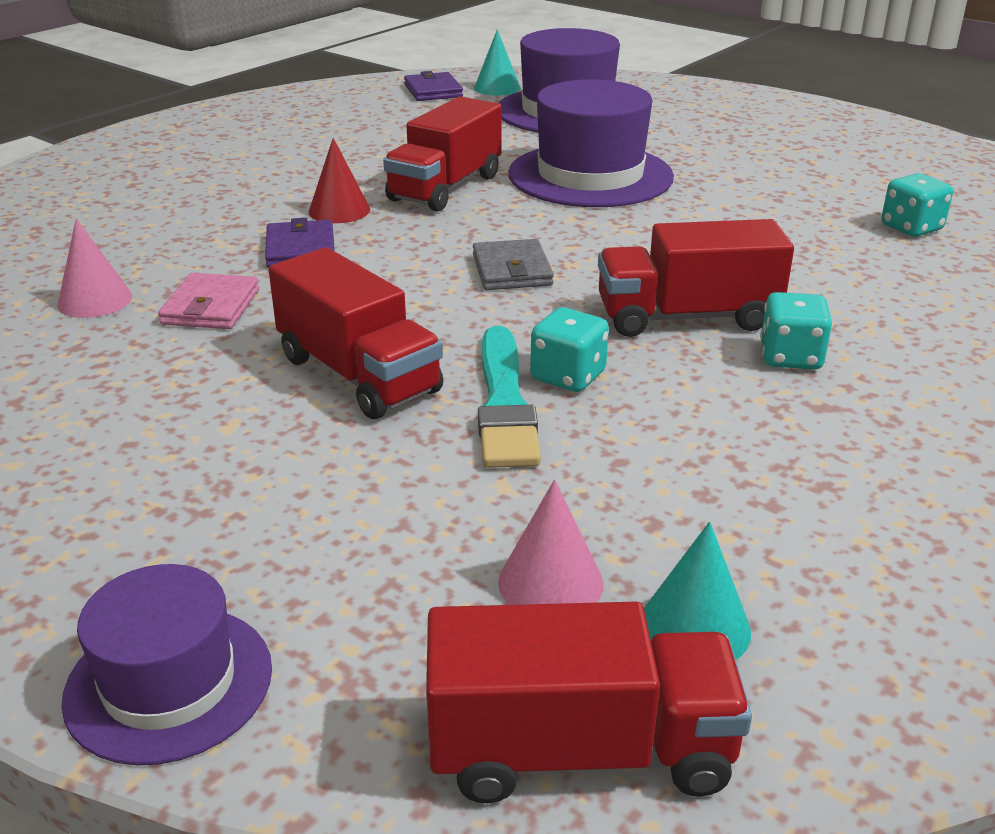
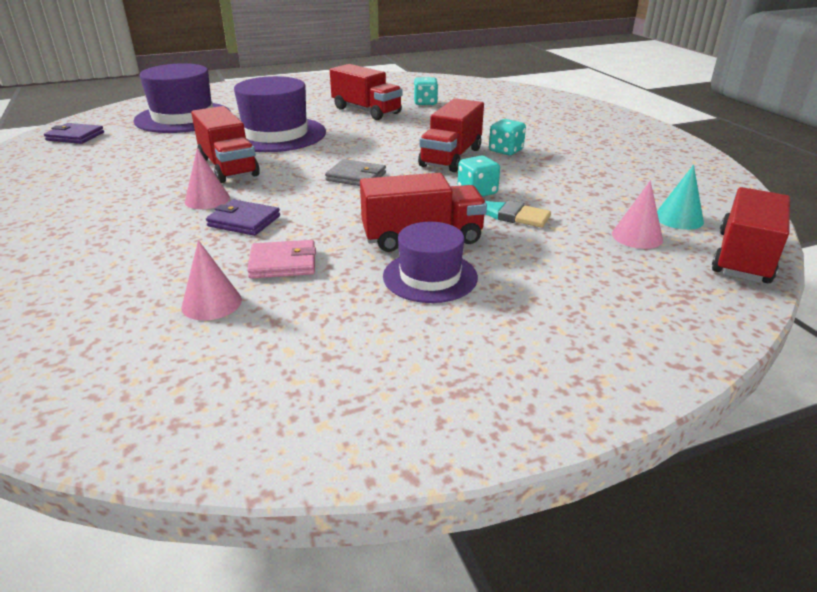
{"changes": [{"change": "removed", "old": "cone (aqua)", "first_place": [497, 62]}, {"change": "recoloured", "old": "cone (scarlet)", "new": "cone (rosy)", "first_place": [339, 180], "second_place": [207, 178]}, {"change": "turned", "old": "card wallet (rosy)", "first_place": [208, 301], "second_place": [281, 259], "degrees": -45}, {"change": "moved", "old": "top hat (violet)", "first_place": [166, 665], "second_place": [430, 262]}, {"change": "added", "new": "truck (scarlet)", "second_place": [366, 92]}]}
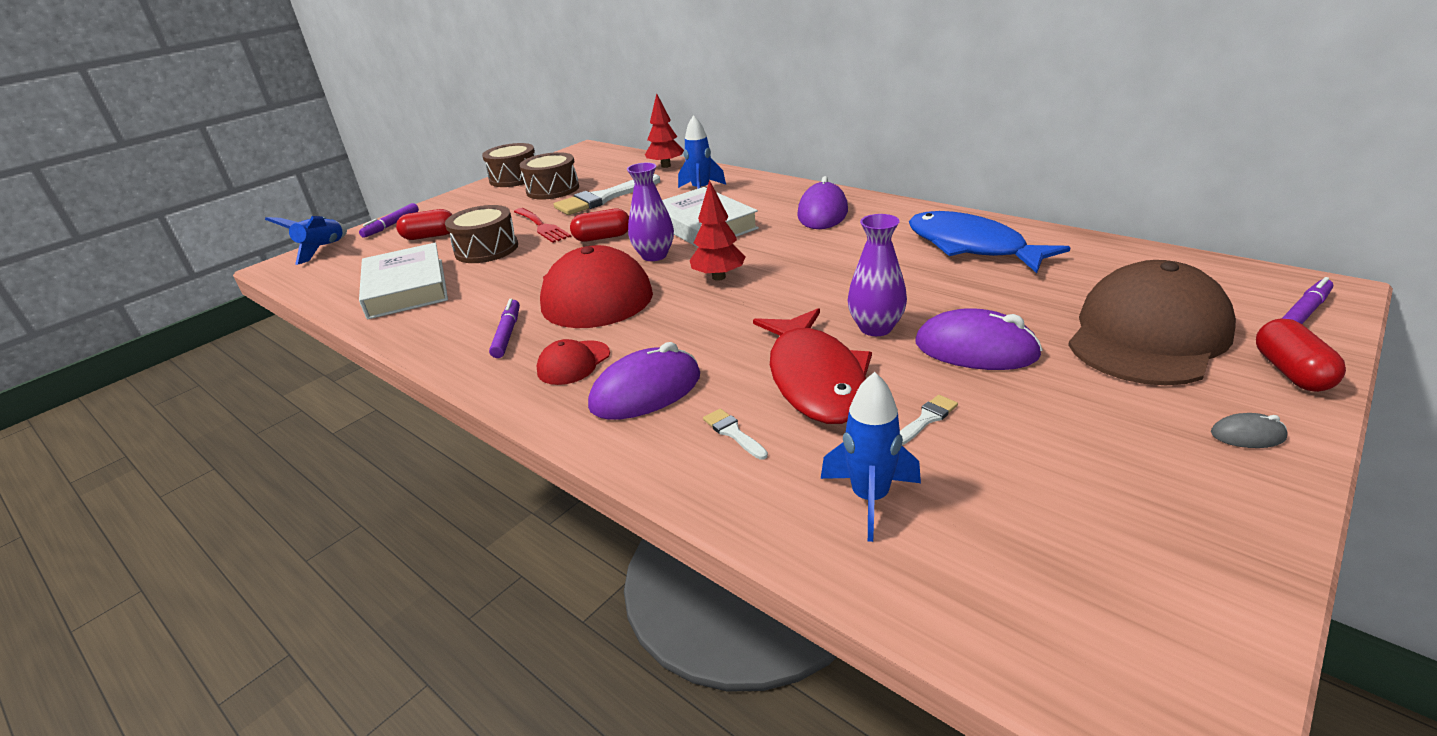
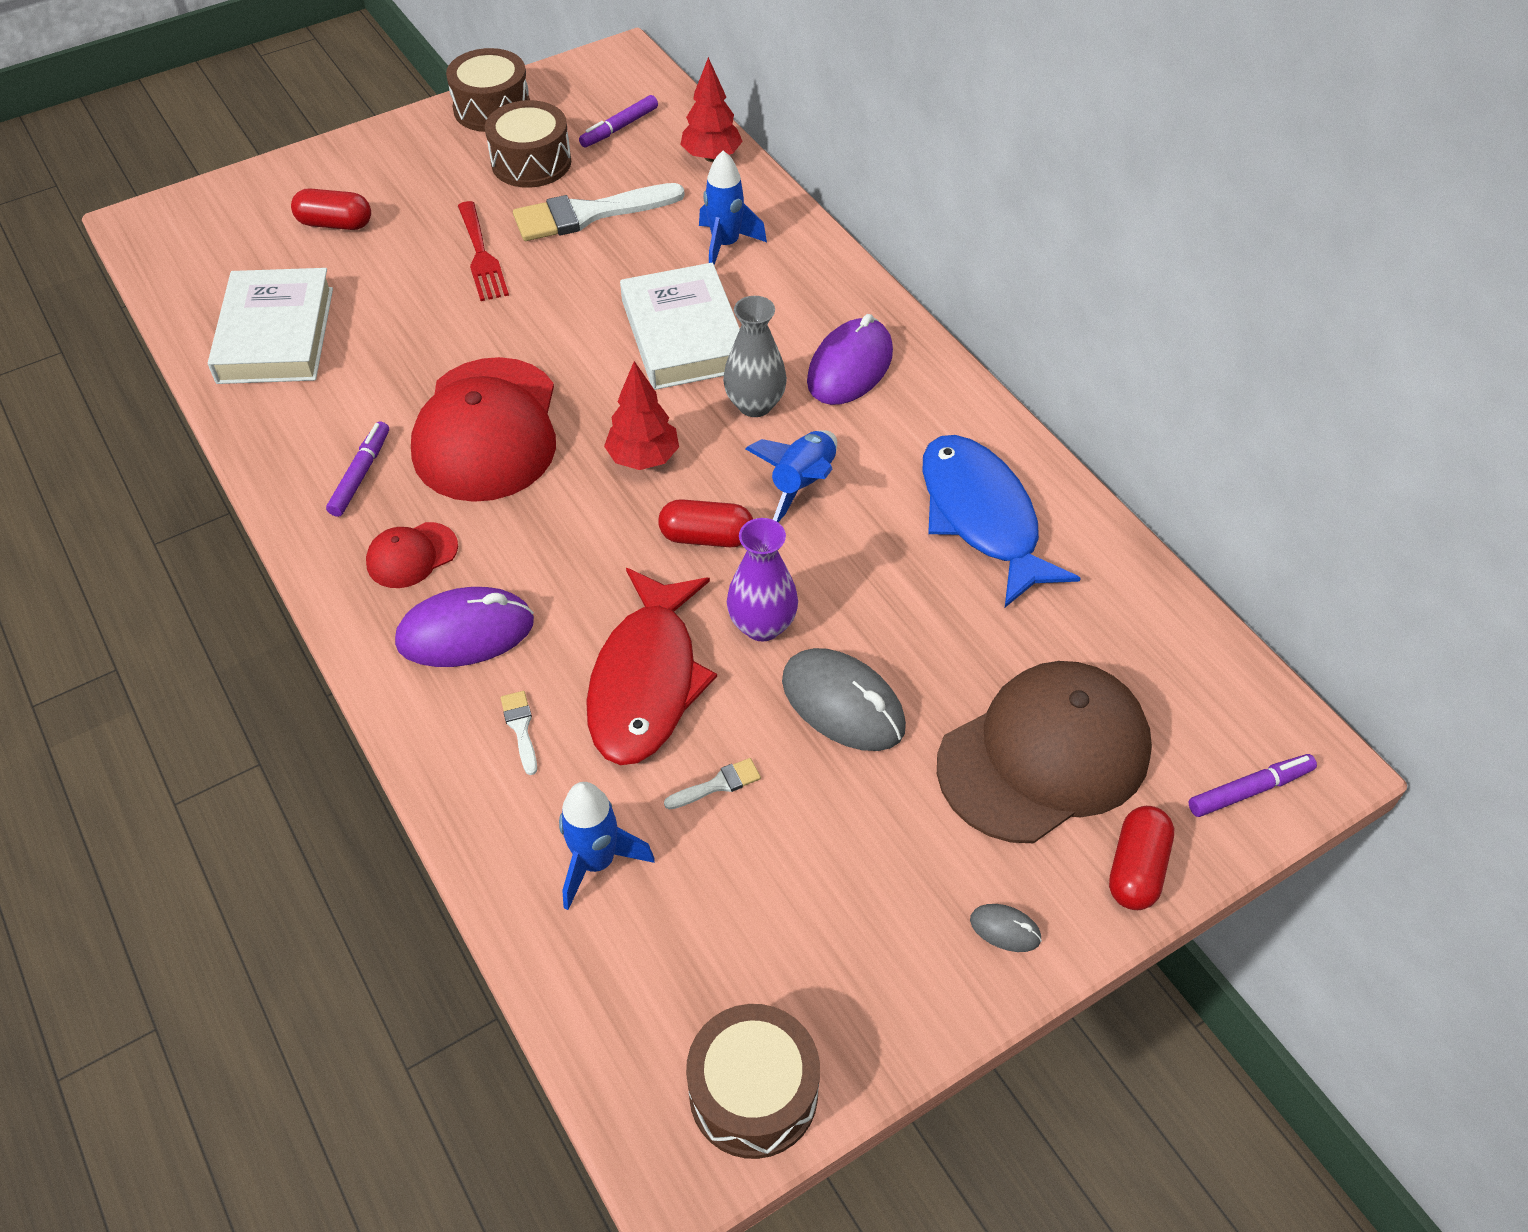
{"changes": [{"change": "removed", "old": "flower vase (violet)", "first_place": [650, 212]}, {"change": "moved", "old": "felt pen (violet)", "first_place": [389, 220], "second_place": [618, 121]}, {"change": "moved", "old": "toy drum (russet)", "first_place": [481, 234], "second_place": [753, 1081]}, {"change": "moved", "old": "capsule (scarlet)", "first_place": [599, 225], "second_place": [705, 523]}, {"change": "moved", "old": "toy rocket (cobalt)", "first_place": [306, 240], "second_place": [791, 476]}, {"change": "recoloured", "old": "computer mouse (violet)", "new": "computer mouse (ash-grey)", "first_place": [979, 339], "second_place": [844, 699]}, {"change": "added", "new": "flower vase (ash-grey)", "second_place": [755, 356]}]}
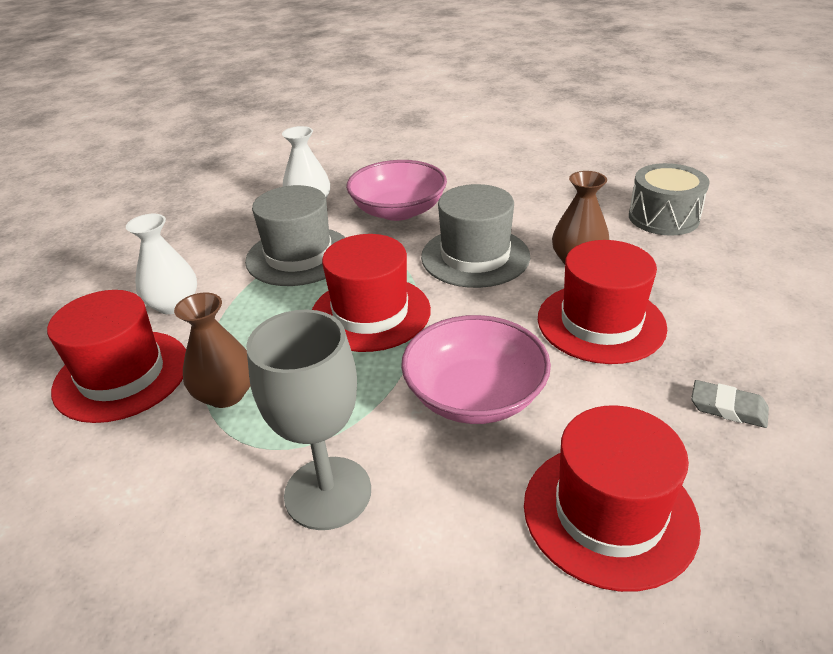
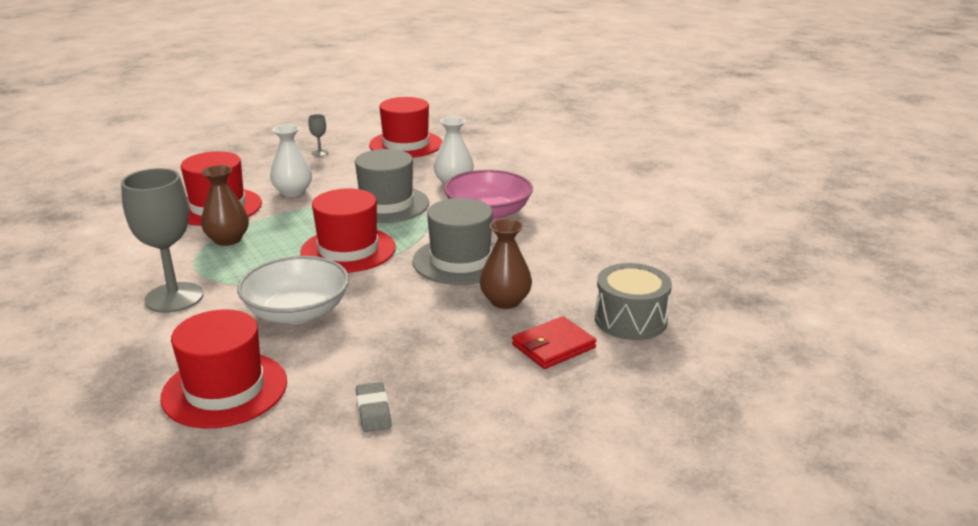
{"changes": [{"change": "moved", "old": "top hat (scarlet)", "first_place": [602, 302], "second_place": [405, 127]}, {"change": "recoloured", "old": "serving bowl (rosy)", "new": "serving bowl (snow-white)", "first_place": [476, 369], "second_place": [293, 290]}, {"change": "added", "new": "goblet (ash-grey)", "second_place": [318, 135]}, {"change": "added", "new": "card wallet (scarlet)", "second_place": [554, 342]}]}
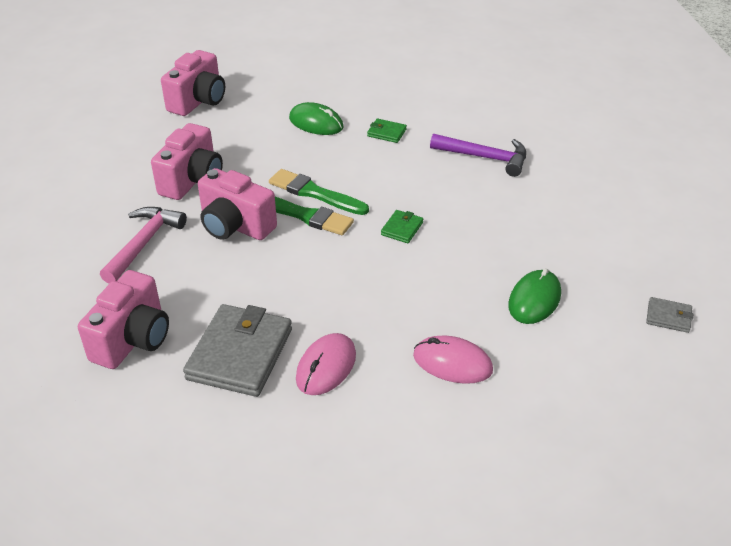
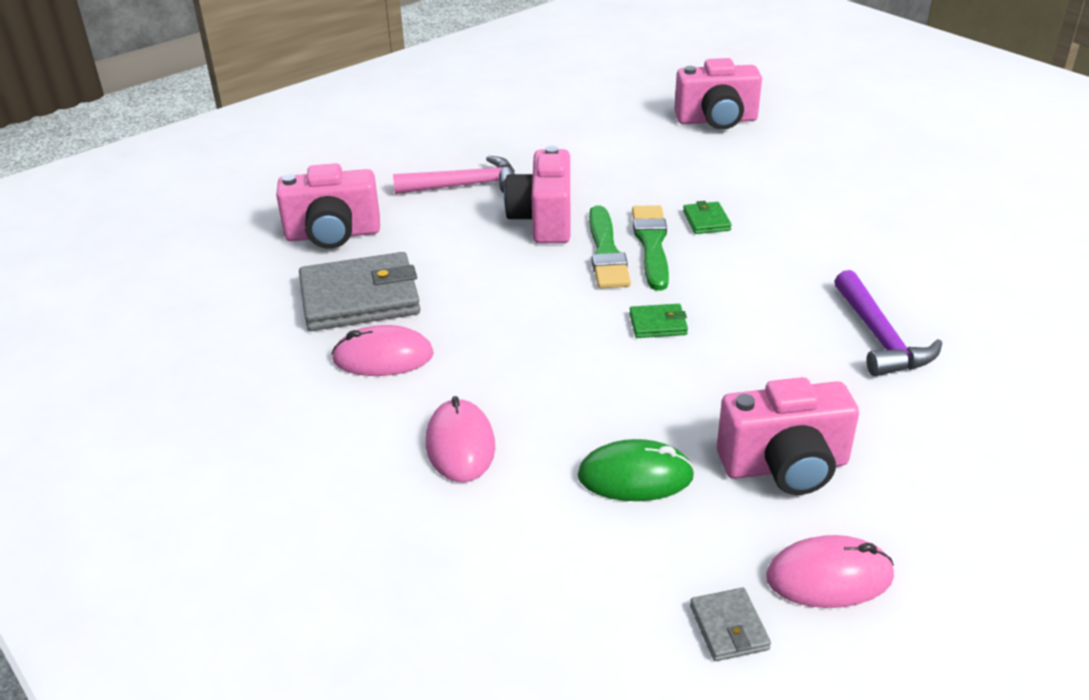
{"changes": [{"change": "removed", "old": "computer mouse (emerald)", "first_place": [316, 118]}, {"change": "moved", "old": "card wallet (emerald)", "first_place": [387, 130], "second_place": [707, 217]}, {"change": "moved", "old": "camera (rosy)", "first_place": [187, 161], "second_place": [788, 436]}, {"change": "added", "new": "computer mouse (rosy)", "second_place": [830, 571]}]}
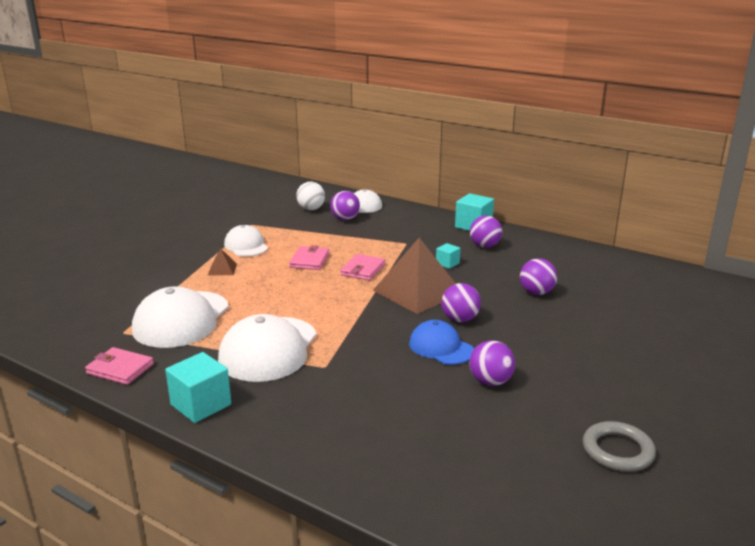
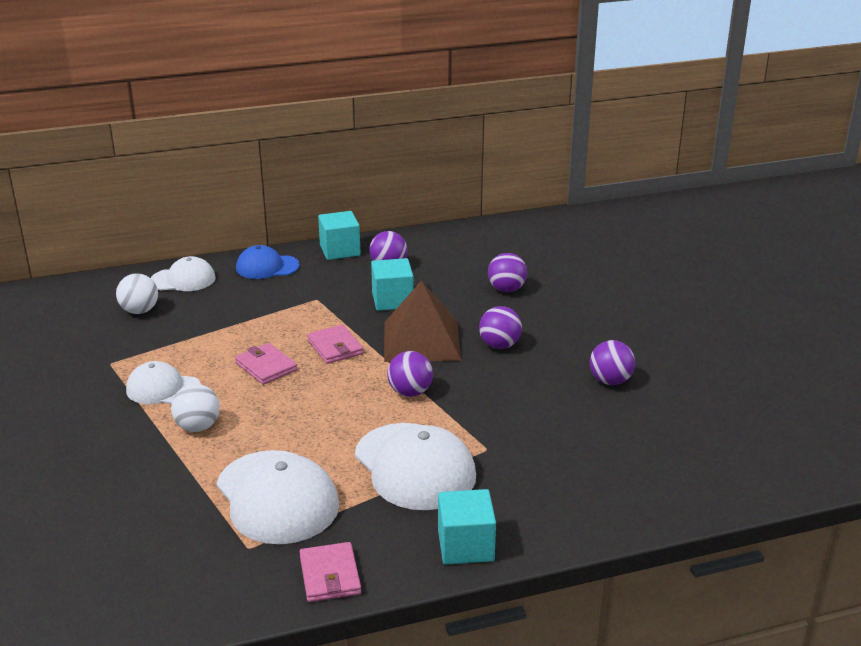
{"changes": [{"change": "moved", "old": "ball (violet)", "first_place": [345, 206], "second_place": [410, 374]}, {"change": "resized", "old": "block (aqua)", "first_place": [448, 256], "second_place": [392, 284], "factor": 1.8}, {"change": "replaced", "old": "pyramid shape (russet)", "new": "ball (snow-white)", "first_place": [222, 261], "second_place": [195, 408]}, {"change": "moved", "old": "peaked cap (cobalt)", "first_place": [441, 342], "second_place": [268, 262]}, {"change": "turned", "old": "card wallet (rosy)", "first_place": [119, 366], "second_place": [330, 572], "degrees": -75}, {"change": "removed", "old": "torus (ash-grey)", "first_place": [619, 446]}]}
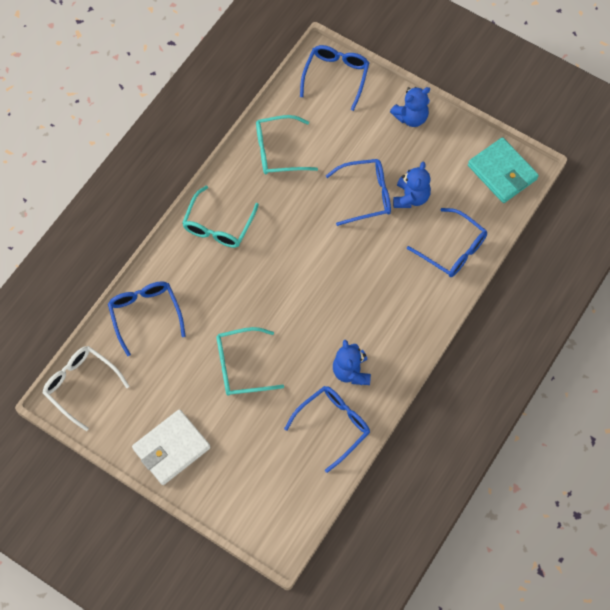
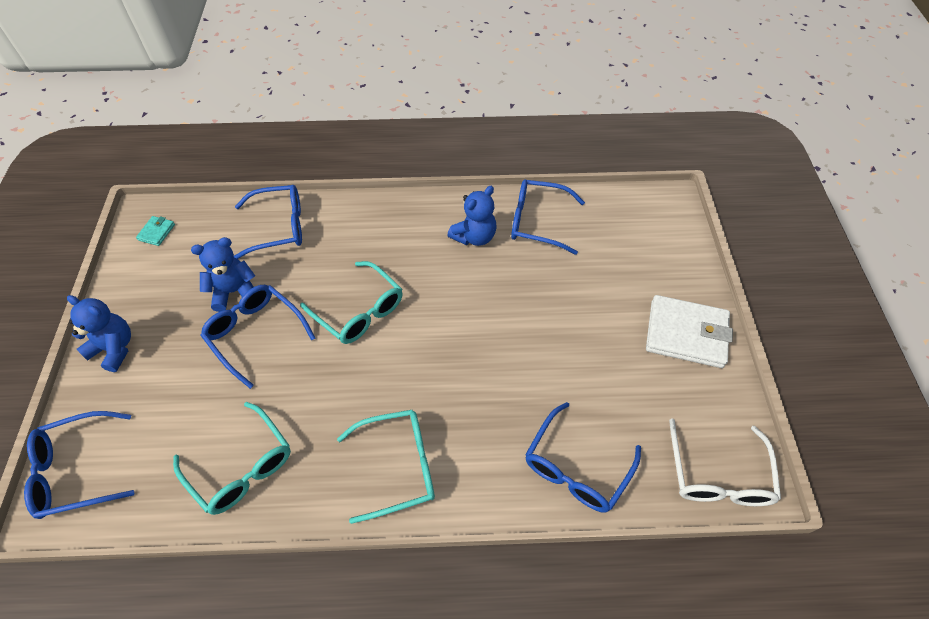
{"changes": [{"change": "resized", "old": "card wallet (aqua)", "first_place": [503, 170], "second_place": [155, 231], "factor": 0.44}, {"change": "turned", "old": "glasses (cobalt)", "first_place": [447, 242], "second_place": [268, 222], "degrees": 75}, {"change": "moved", "old": "glasses (aqua)", "first_place": [250, 361], "second_place": [351, 302]}]}
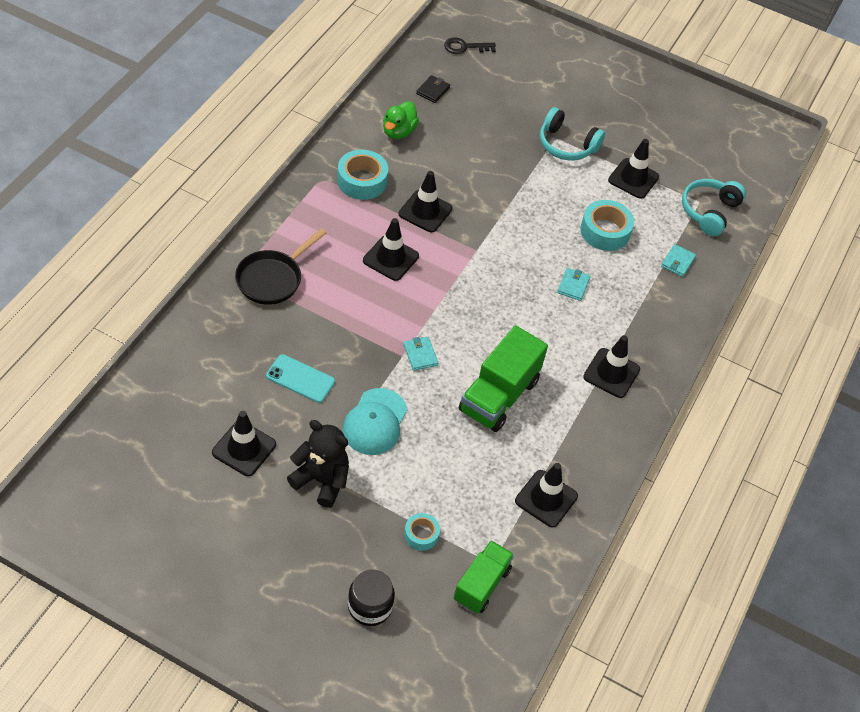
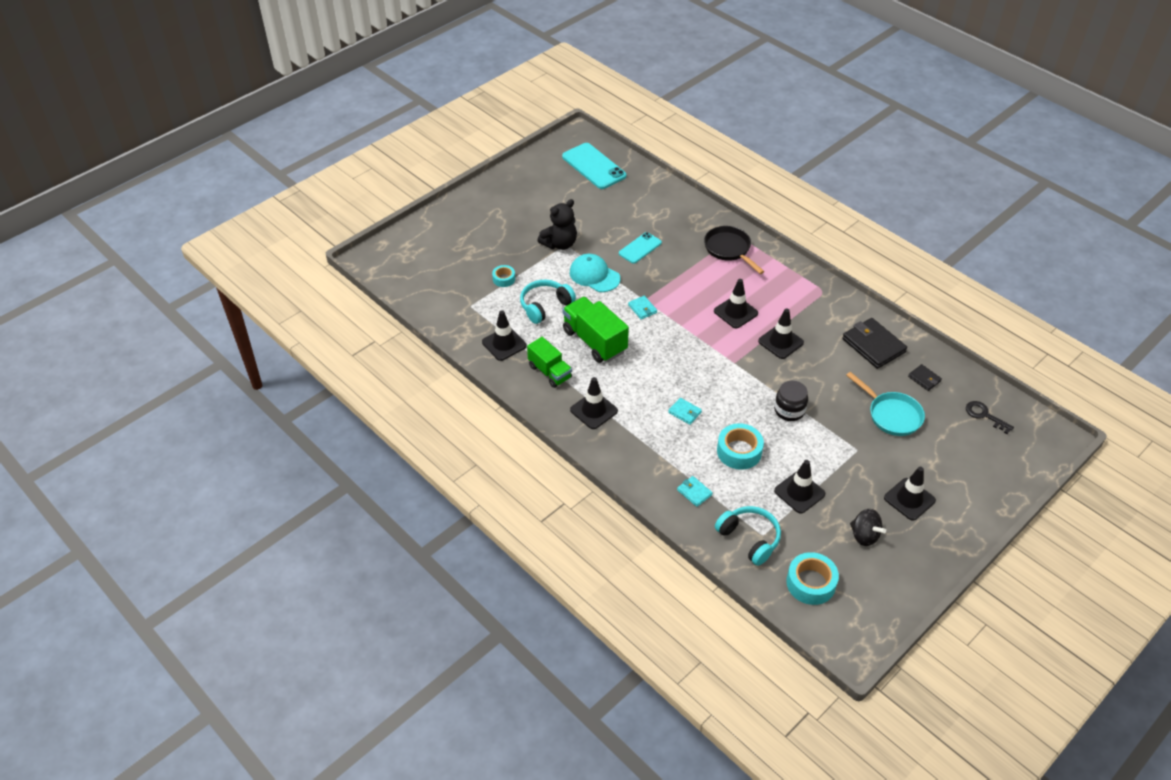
{"changes": [{"change": "turned", "old": "door key (ebony)", "first_place": [470, 46], "second_place": [990, 417], "degrees": -60}, {"change": "replaced", "old": "duck (emerald)", "new": "card wallet (ebony)", "first_place": [401, 120], "second_place": [874, 343]}, {"change": "moved", "old": "over-ear headphones (aqua)", "first_place": [572, 133], "second_place": [548, 302]}, {"change": "moved", "old": "sticky tape (aqua)", "first_place": [362, 175], "second_place": [812, 578]}, {"change": "turned", "old": "card wallet (aqua)", "first_place": [421, 354], "second_place": [642, 308], "degrees": 60}, {"change": "moved", "old": "safety cone (ebony)", "first_place": [244, 443], "second_place": [910, 494]}, {"change": "moved", "old": "truck (emerald)", "first_place": [484, 577], "second_place": [549, 362]}, {"change": "moved", "old": "preserve jar (ebony)", "first_place": [371, 598], "second_place": [791, 401]}, {"change": "added", "new": "smartphone (aqua)", "second_place": [594, 166]}, {"change": "added", "new": "skillet (aqua)", "second_place": [885, 404]}, {"change": "added", "new": "spinning top (ebony)", "second_place": [868, 527]}]}
